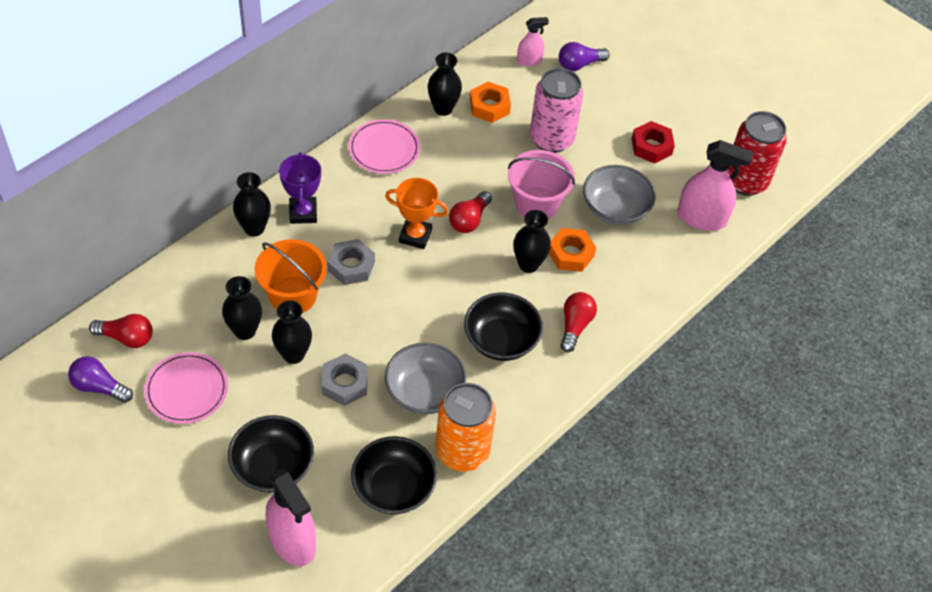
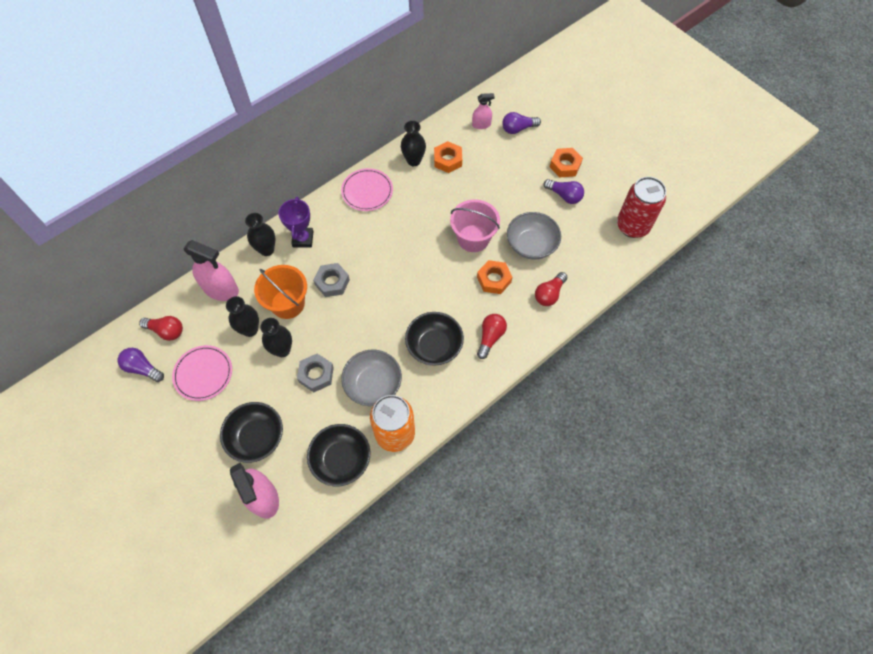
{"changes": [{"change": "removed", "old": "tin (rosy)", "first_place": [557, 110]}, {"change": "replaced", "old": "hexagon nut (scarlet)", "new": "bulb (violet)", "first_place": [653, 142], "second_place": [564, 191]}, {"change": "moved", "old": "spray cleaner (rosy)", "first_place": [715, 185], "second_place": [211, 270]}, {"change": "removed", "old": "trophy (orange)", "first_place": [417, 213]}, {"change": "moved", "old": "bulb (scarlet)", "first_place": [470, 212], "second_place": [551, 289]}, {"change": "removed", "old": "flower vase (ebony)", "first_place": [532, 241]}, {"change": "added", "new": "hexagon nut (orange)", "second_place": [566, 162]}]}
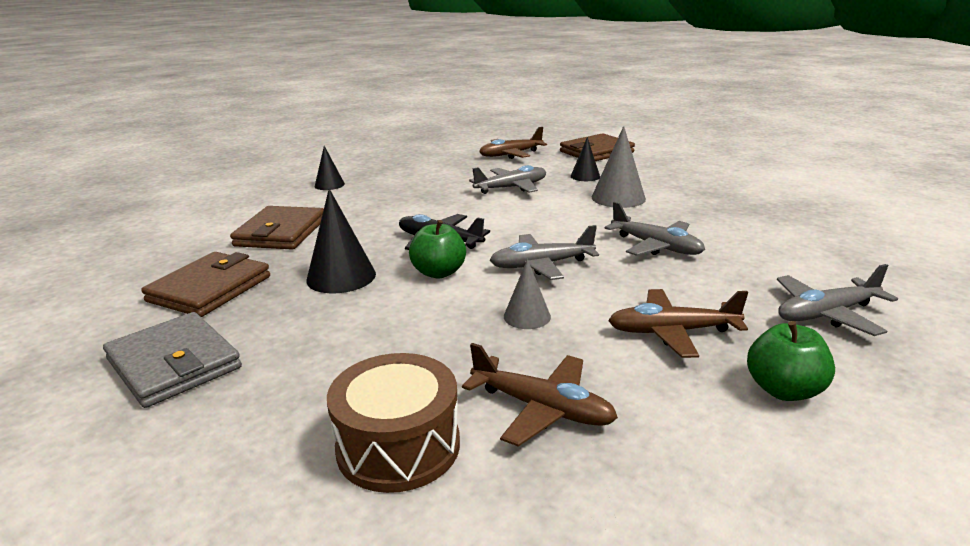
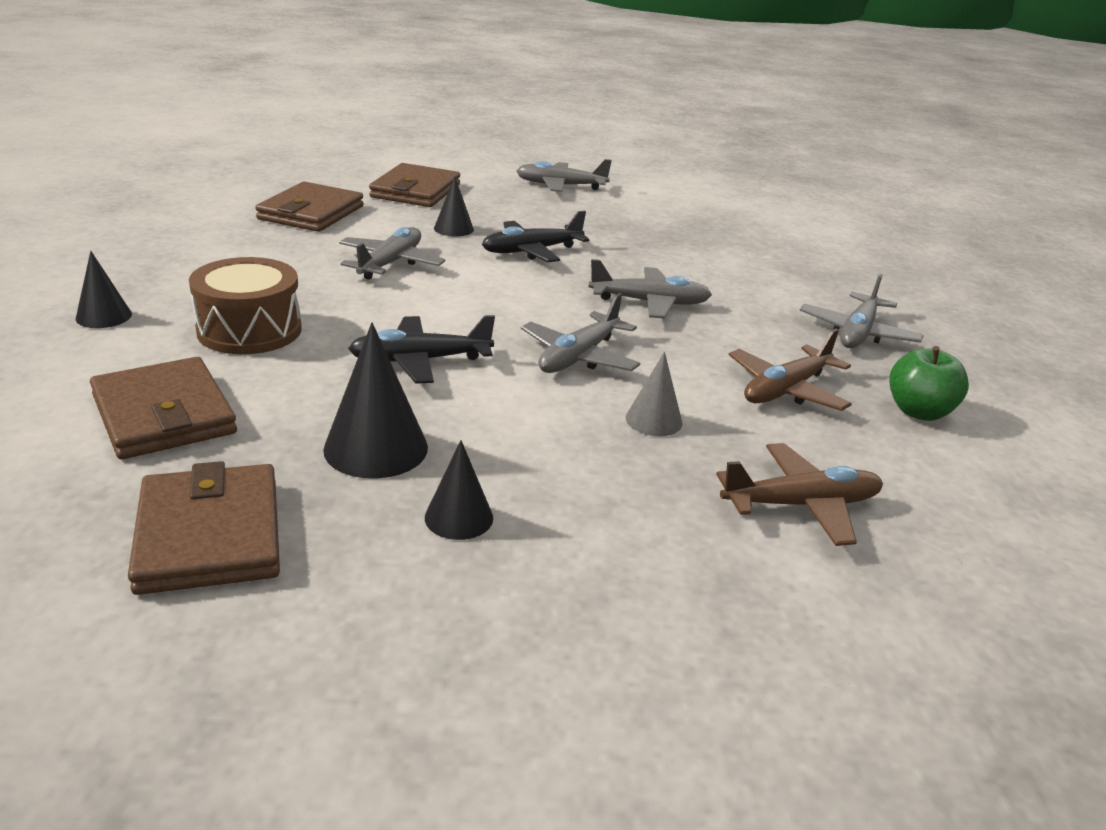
{"changes": [{"change": "replaced", "old": "cone (ash-grey)", "new": "toy plane (ebony)", "first_place": [619, 167], "second_place": [535, 236]}, {"change": "replaced", "old": "toy plane (russet)", "new": "card wallet (russet)", "first_place": [513, 143], "second_place": [309, 207]}, {"change": "removed", "old": "toy apple (emerald)", "first_place": [437, 249]}, {"change": "removed", "old": "card wallet (ash-grey)", "first_place": [172, 360]}, {"change": "moved", "old": "toy drum (russet)", "first_place": [393, 423], "second_place": [245, 305]}, {"change": "added", "new": "toy plane (ash-grey)", "second_place": [564, 175]}, {"change": "added", "new": "cone (ebony)", "second_place": [459, 490]}]}
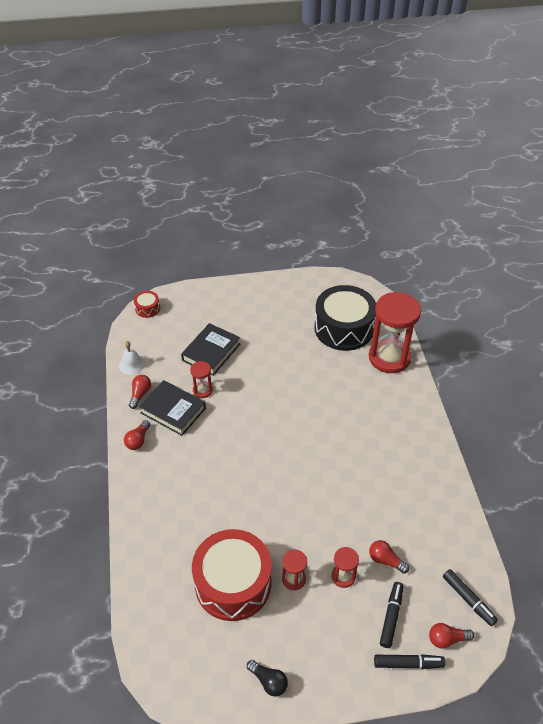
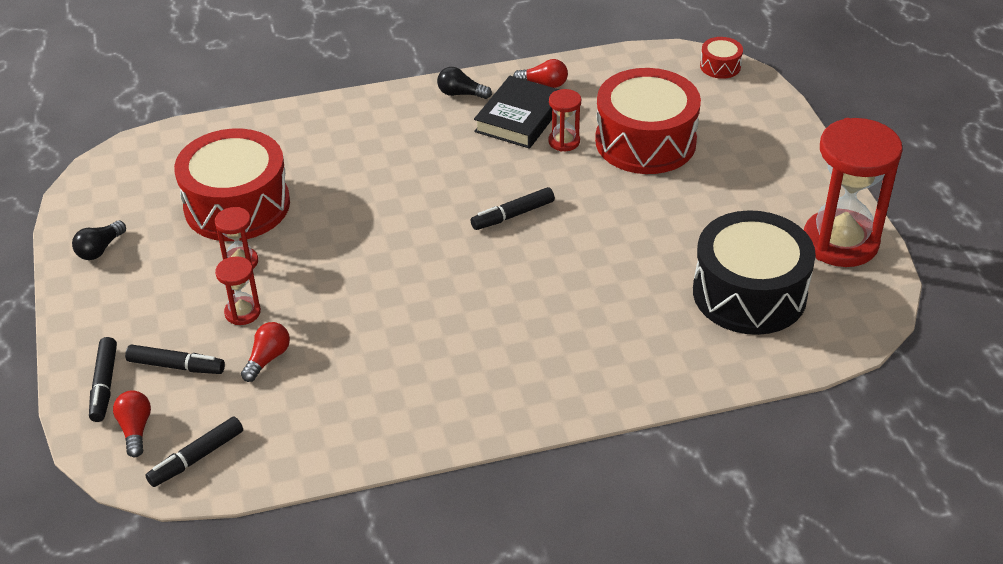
{"changes": [{"change": "moved", "old": "hourglass (scarlet)", "first_place": [395, 332], "second_place": [853, 192]}, {"change": "replaced", "old": "book (ebony)", "new": "toy drum (scarlet)", "first_place": [210, 349], "second_place": [648, 121]}, {"change": "removed", "old": "school bell (snow-white)", "first_place": [132, 358]}, {"change": "recoloured", "old": "bulb (scarlet)", "new": "bulb (ebony)", "first_place": [137, 435], "second_place": [464, 83]}, {"change": "added", "new": "felt pen (ebony)", "second_place": [513, 208]}]}
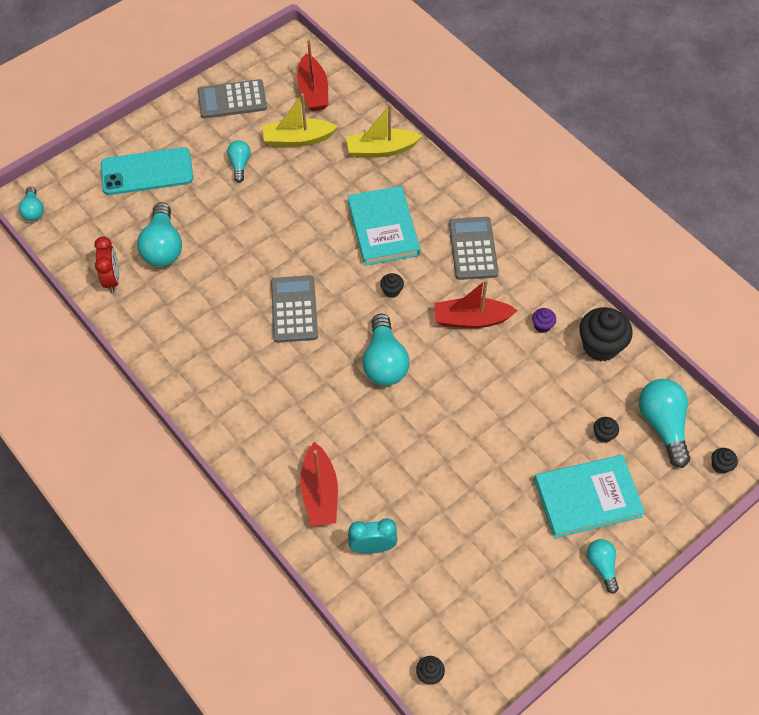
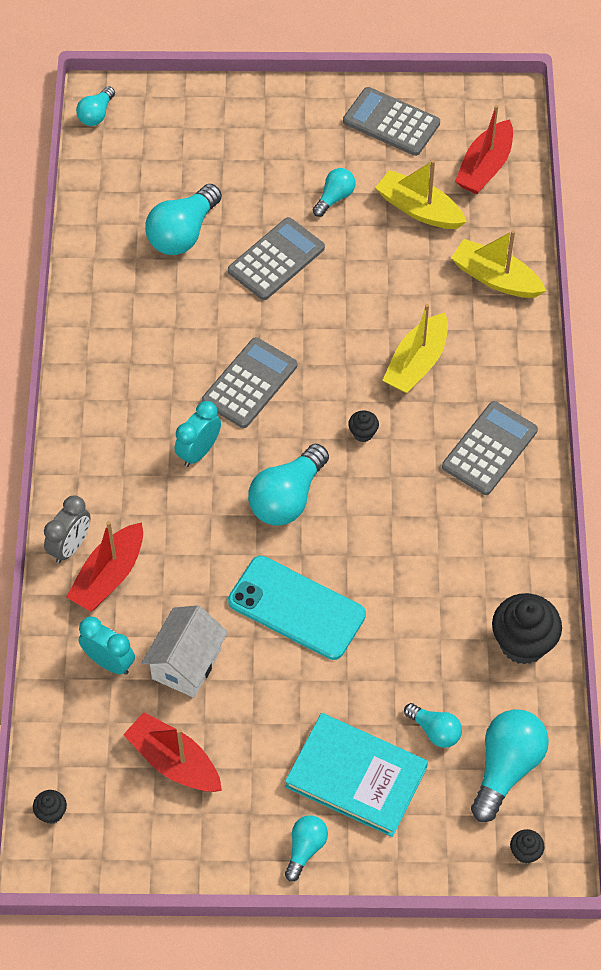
{"changes": [{"change": "moved", "old": "smartphone (aqua)", "first_place": [146, 171], "second_place": [297, 608]}, {"change": "replaced", "old": "book (aqua)", "new": "toy boat (golden)", "first_place": [384, 226], "second_place": [415, 348]}, {"change": "removed", "old": "alarm clock (scarlet)", "first_place": [106, 264]}, {"change": "moved", "old": "toy boat (scarlet)", "first_place": [476, 303], "second_place": [172, 752]}, {"change": "removed", "old": "muffin (violet)", "first_place": [544, 320]}, {"change": "replaced", "old": "muffin (ebony)", "new": "bulb (aqua)", "first_place": [606, 430], "second_place": [433, 725]}, {"change": "added", "new": "calculator (ash-grey)", "second_place": [276, 258]}, {"change": "added", "new": "alarm clock (aqua)", "second_place": [197, 434]}, {"change": "added", "new": "alarm clock (ash-grey)", "second_place": [67, 529]}, {"change": "added", "new": "house (snow-white)", "second_place": [185, 651]}]}
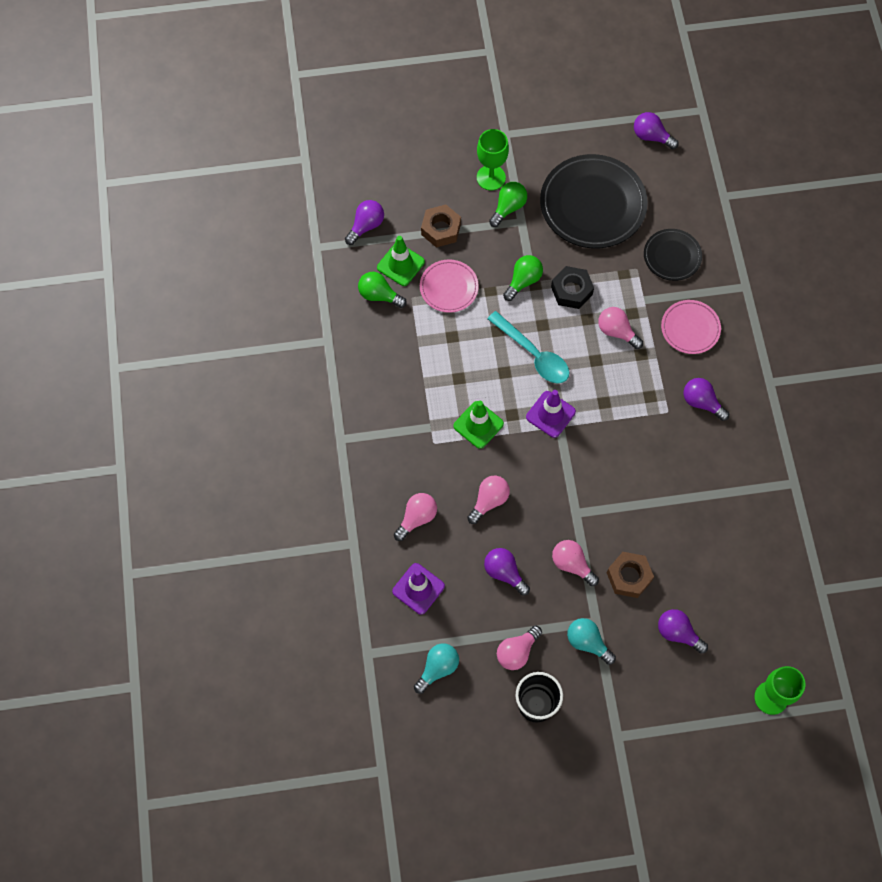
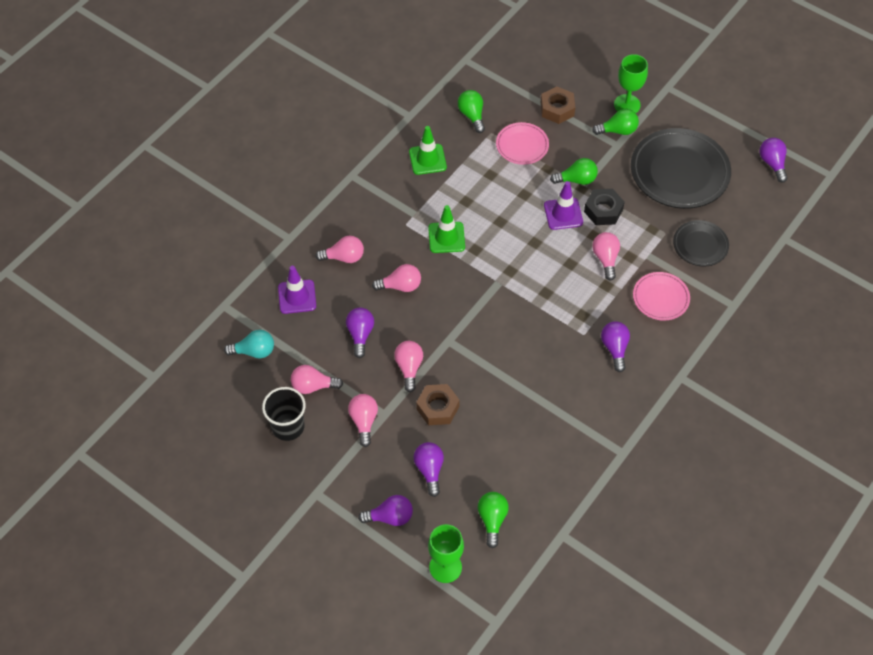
{"changes": [{"change": "moved", "old": "bulb (violet)", "first_place": [364, 222], "second_place": [385, 510]}, {"change": "moved", "old": "safety cone (emerald)", "first_place": [401, 261], "second_place": [428, 150]}, {"change": "removed", "old": "teaspoon (aqua)", "first_place": [528, 347]}, {"change": "moved", "old": "safety cone (violet)", "first_place": [551, 414], "second_place": [563, 205]}, {"change": "recoloured", "old": "bulb (aqua)", "new": "bulb (rosy)", "first_place": [591, 641], "second_place": [363, 420]}, {"change": "added", "new": "bulb (emerald)", "second_place": [493, 520]}]}
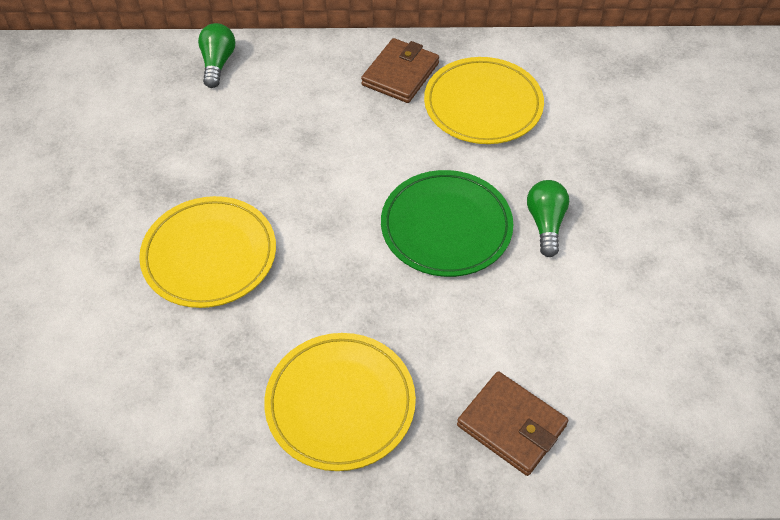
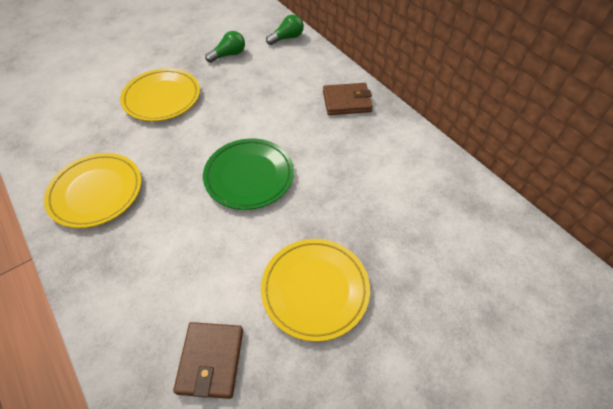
{"changes": [{"change": "moved", "old": "flat dish (golden)", "first_place": [484, 100], "second_place": [315, 290]}, {"change": "moved", "old": "bulb (emerald)", "first_place": [548, 218], "second_place": [225, 47]}, {"change": "moved", "old": "card wallet (russet)", "first_place": [512, 423], "second_place": [208, 360]}]}
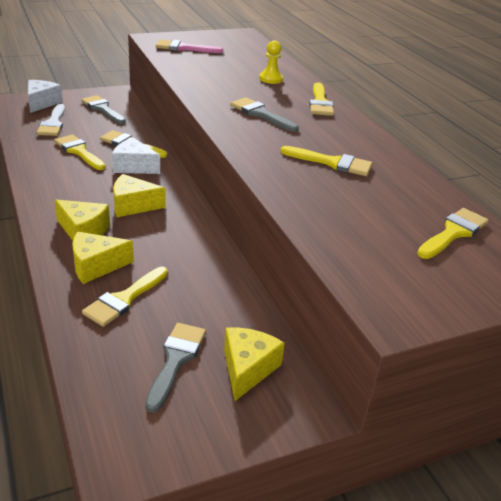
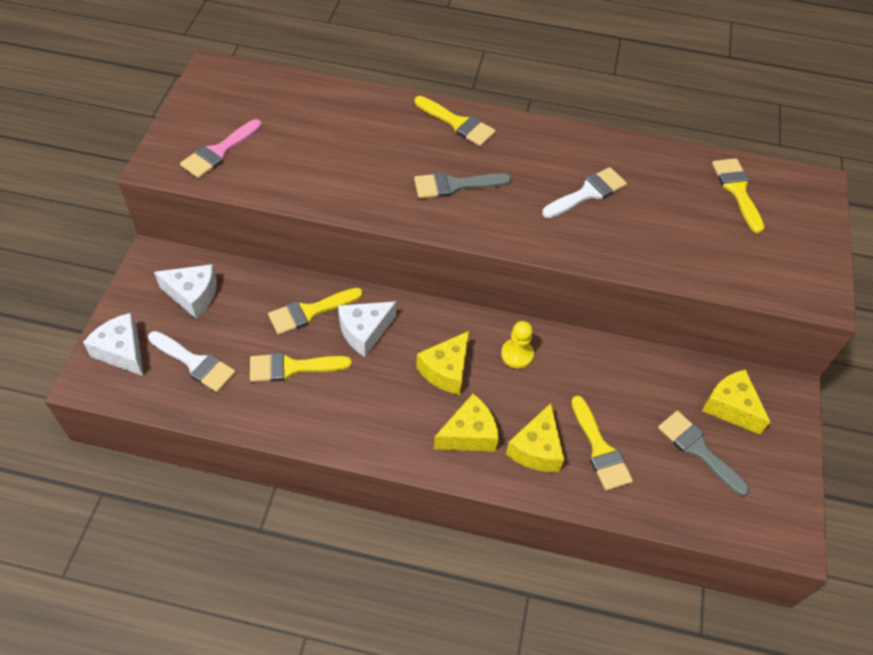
{"changes": [{"change": "moved", "old": "game pawn (golden)", "first_place": [271, 62], "second_place": [517, 345]}, {"change": "replaced", "old": "paintbrush (ash-grey)", "new": "cheese wedge (snow-white)", "first_place": [103, 109], "second_place": [185, 291]}, {"change": "recoloured", "old": "paintbrush (golden)", "new": "paintbrush (snow-white)", "first_place": [327, 161], "second_place": [584, 192]}]}
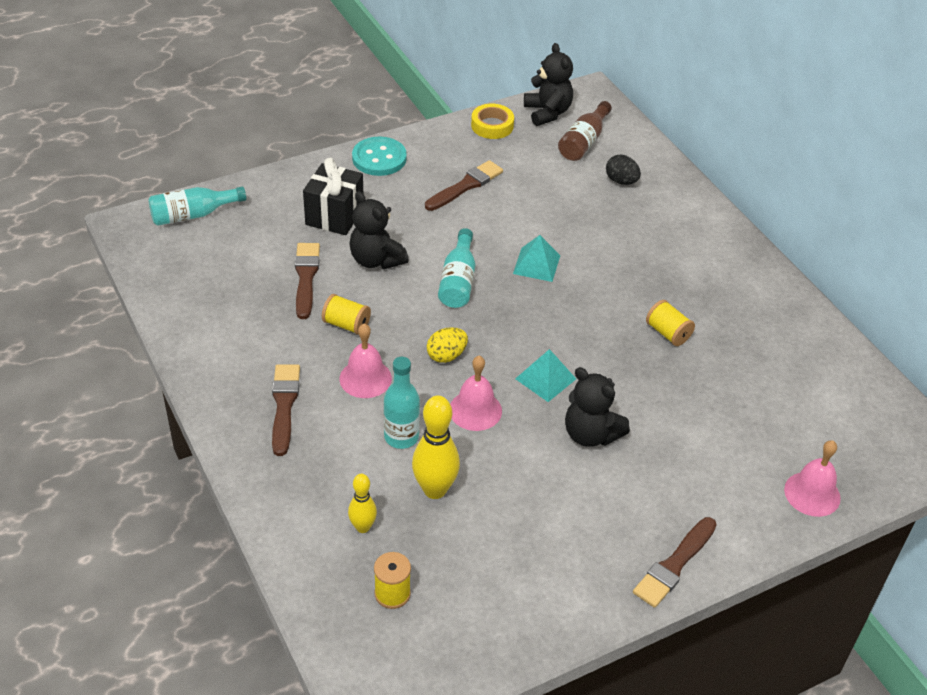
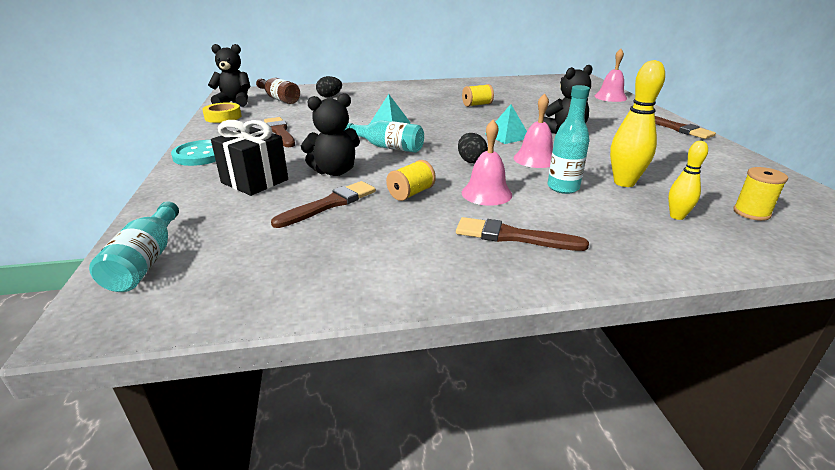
{"changes": [{"change": "turned", "old": "paintbrush (russet)", "first_place": [307, 281], "second_place": [323, 204], "degrees": 120}, {"change": "recoloured", "old": "egg (golden)", "new": "egg (ebony)", "first_place": [447, 345], "second_place": [473, 148]}]}
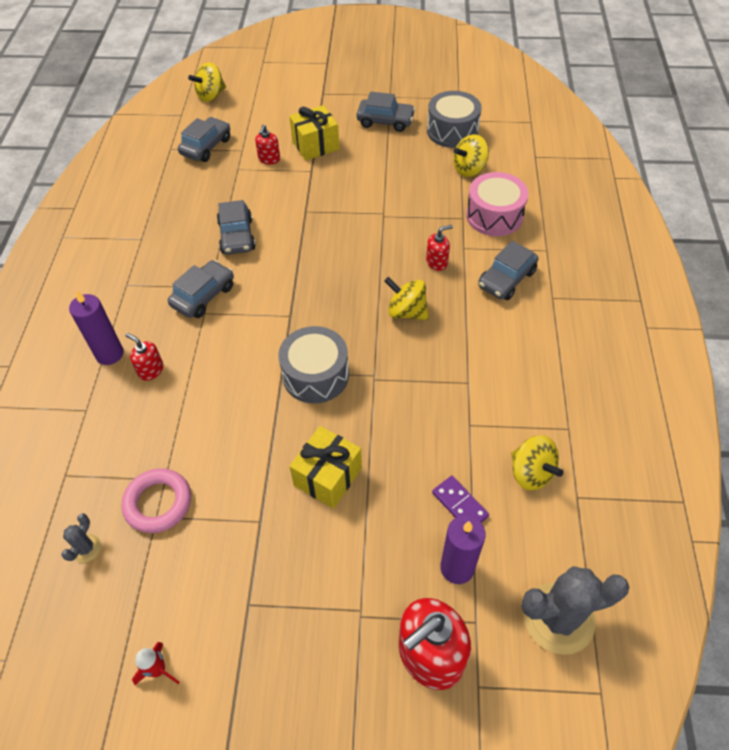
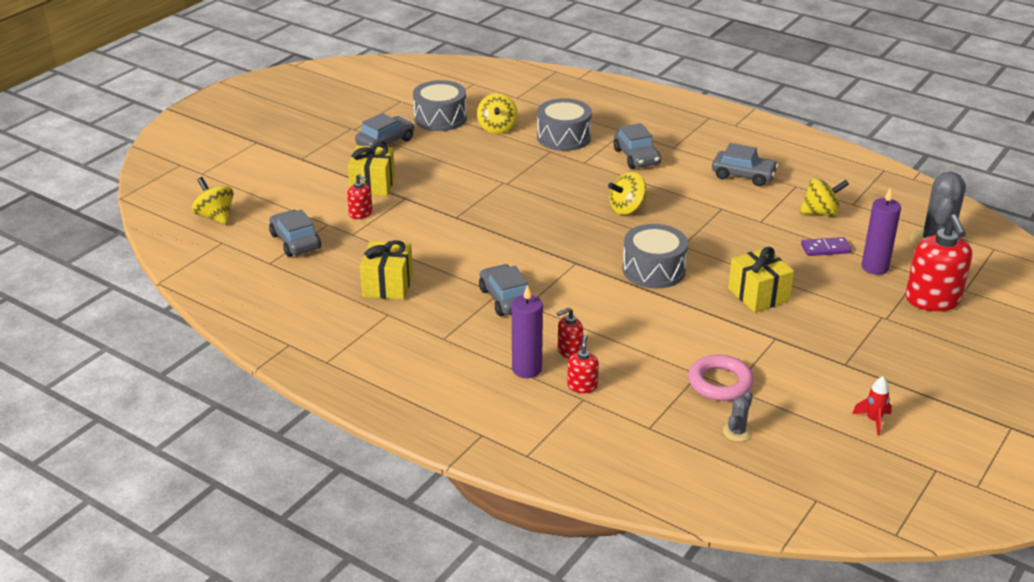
{"changes": [{"change": "turned", "old": "spinning top (golden)", "first_place": [207, 82], "second_place": [213, 201], "degrees": 150}, {"change": "recoloured", "old": "toy drum (rosy)", "new": "toy drum (ash-grey)", "first_place": [497, 204], "second_place": [564, 124]}, {"change": "moved", "old": "toy car (ash-grey)", "first_place": [236, 227], "second_place": [745, 164]}, {"change": "moved", "old": "soap dispenser (scarlet)", "first_place": [439, 248], "second_place": [583, 363]}, {"change": "turned", "old": "saguaro cactus (ash-grey)", "first_place": [81, 538], "second_place": [737, 416], "degrees": 75}, {"change": "added", "new": "wrapped gift (golden)", "second_place": [386, 270]}]}
